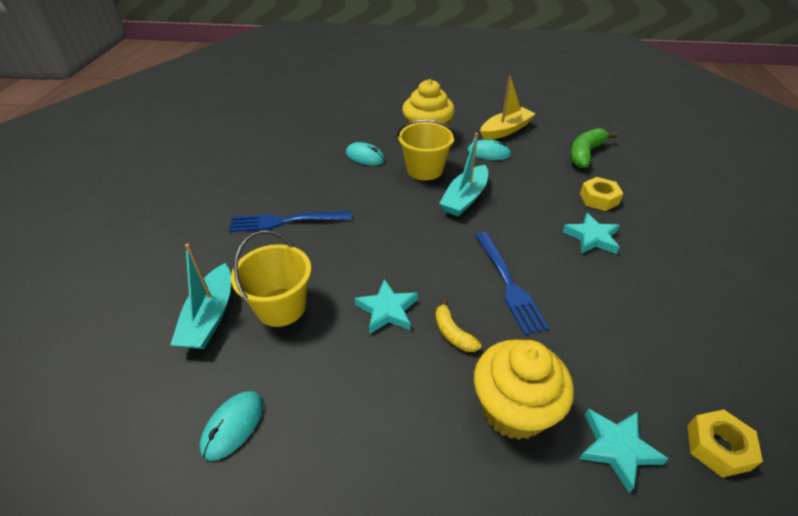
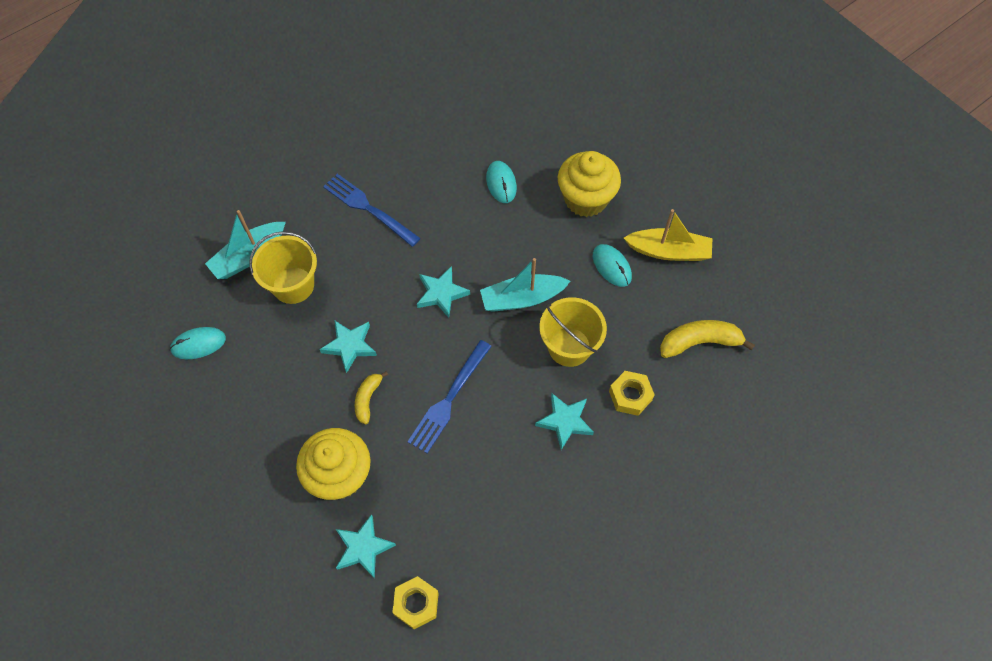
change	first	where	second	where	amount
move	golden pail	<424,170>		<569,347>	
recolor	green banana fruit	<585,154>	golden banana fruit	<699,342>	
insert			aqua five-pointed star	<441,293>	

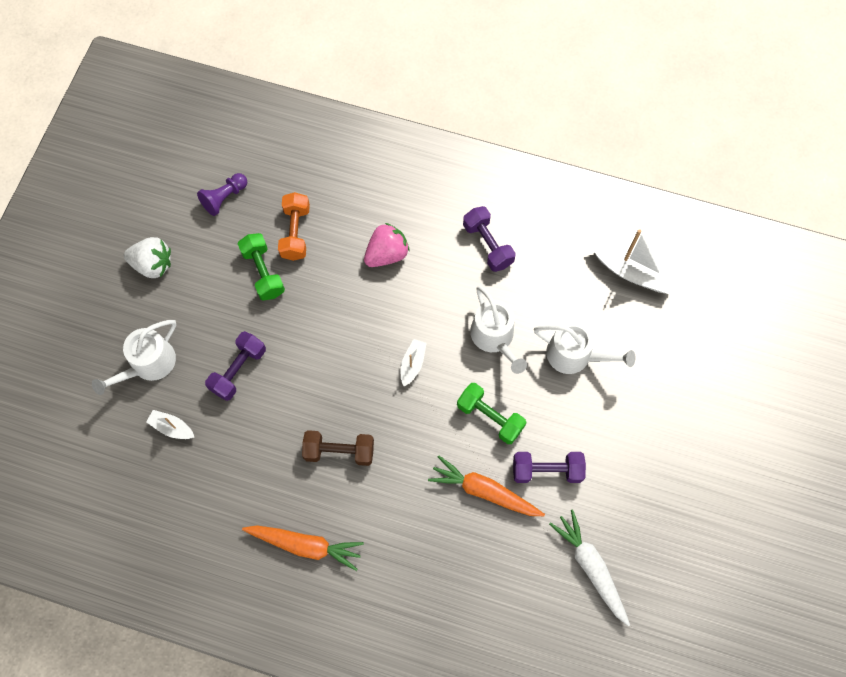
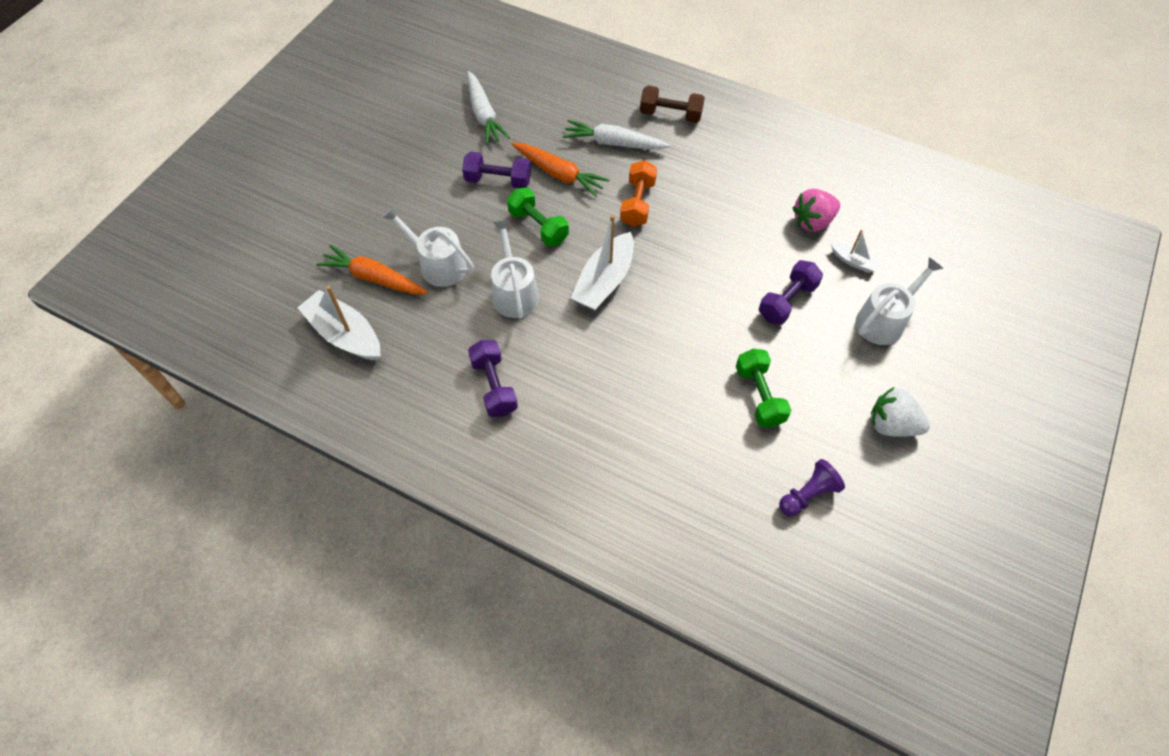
change	first	where	second	where	amount
move	bright orange carrot	<306,545>		<374,278>	
move	bright orange hand weight	<295,233>		<637,203>	
move	russet hand weight	<339,451>		<670,115>	
move	pink toy strawberry	<386,254>		<812,222>	
resize	white boat	<412,364>		<604,281>	x1.92
insert			white carrot	<613,143>	

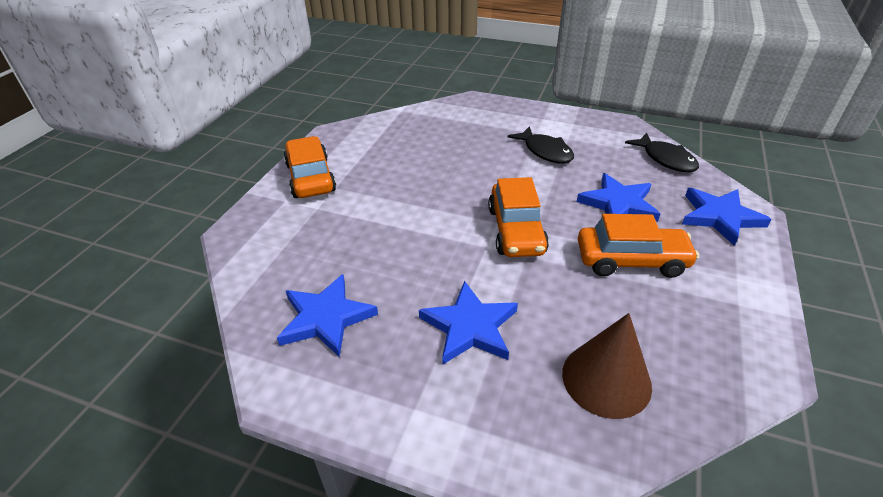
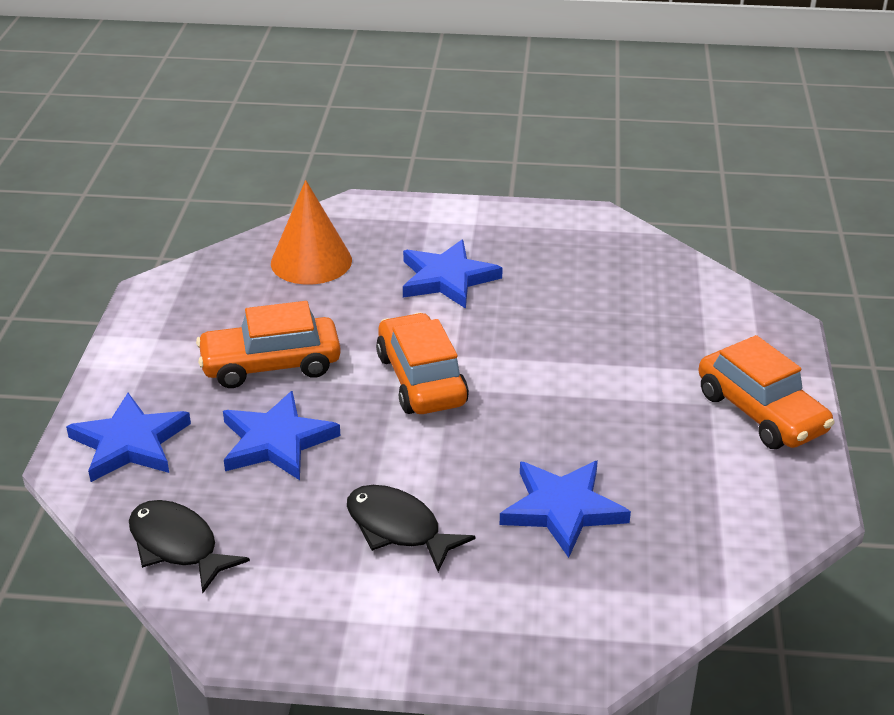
change	first	where	second	where	amount
move	cobalt five-pointed star	<326,318>		<562,509>	
recolor	russet cone shape	<606,379>	bright orange cone shape	<311,261>	

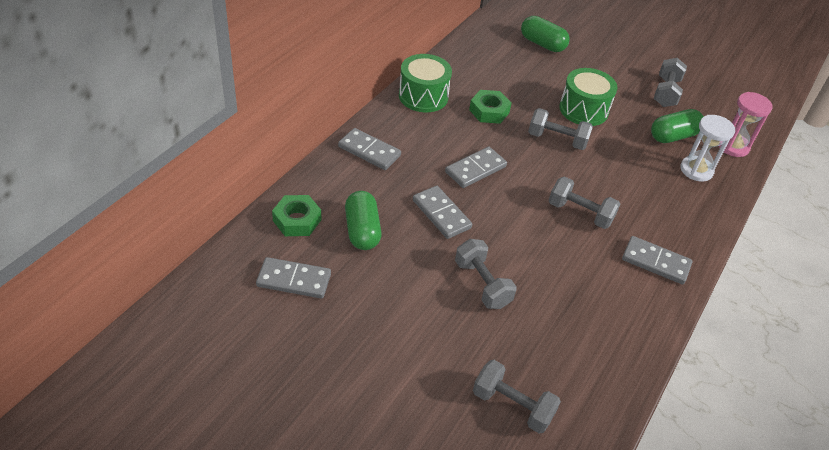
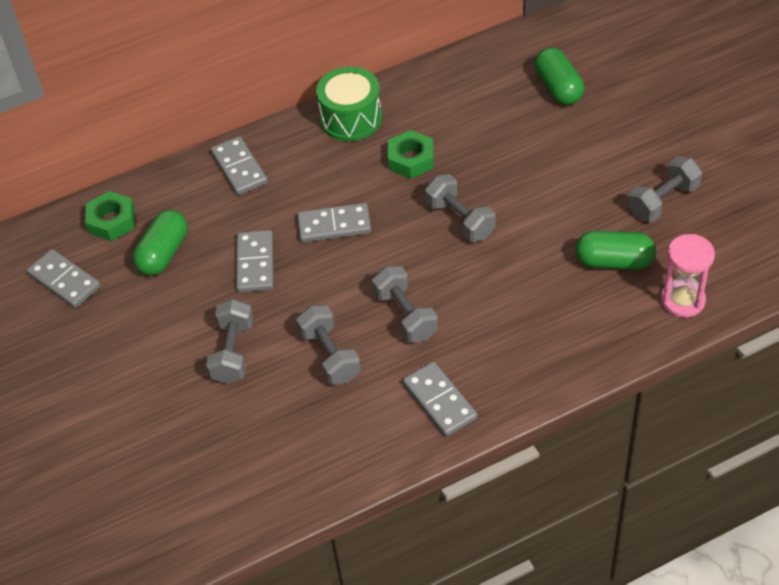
change	first	where	second	where	amount
move	grey hand weight	<512,406>		<330,355>	
delete	green snare drum	<583,110>			
delete	white hourglass	<696,170>			

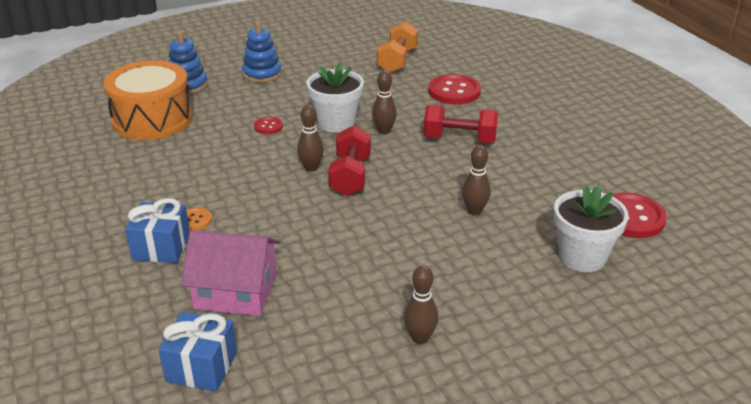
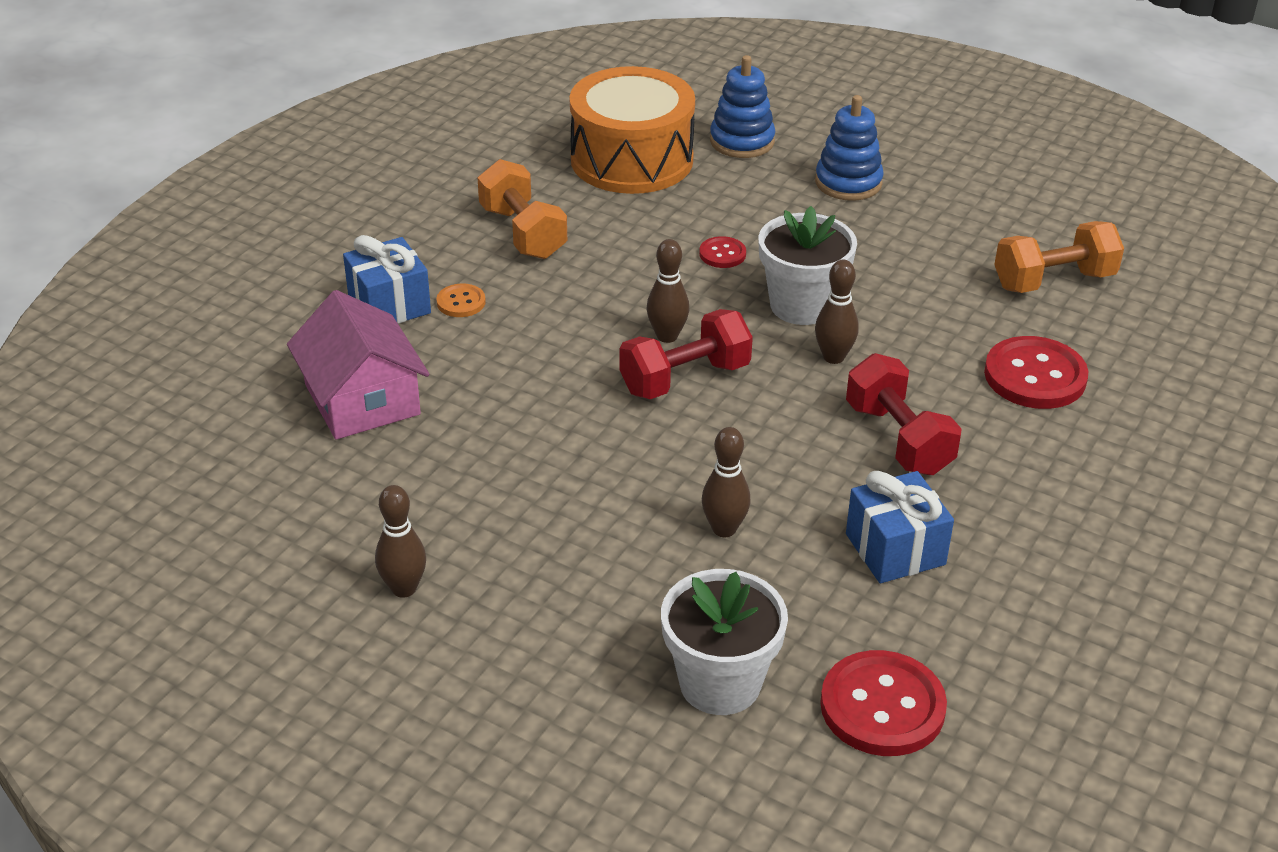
change	first	where	second	where	amount
move	cobalt wrapped gift	<201,367>		<895,549>	
insert			bright orange hand weight	<523,232>	

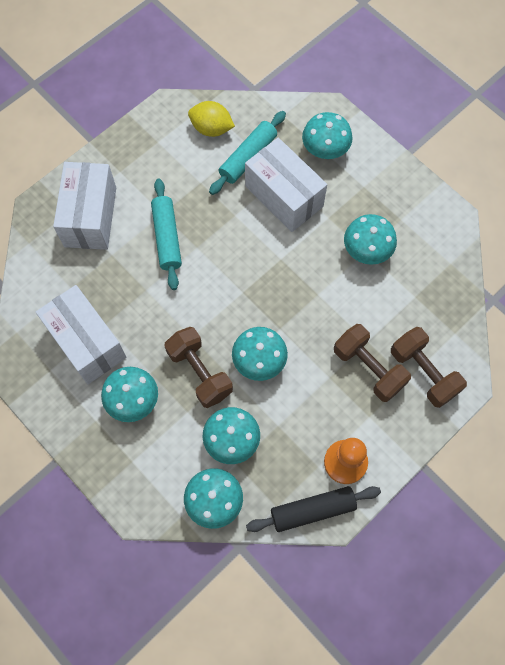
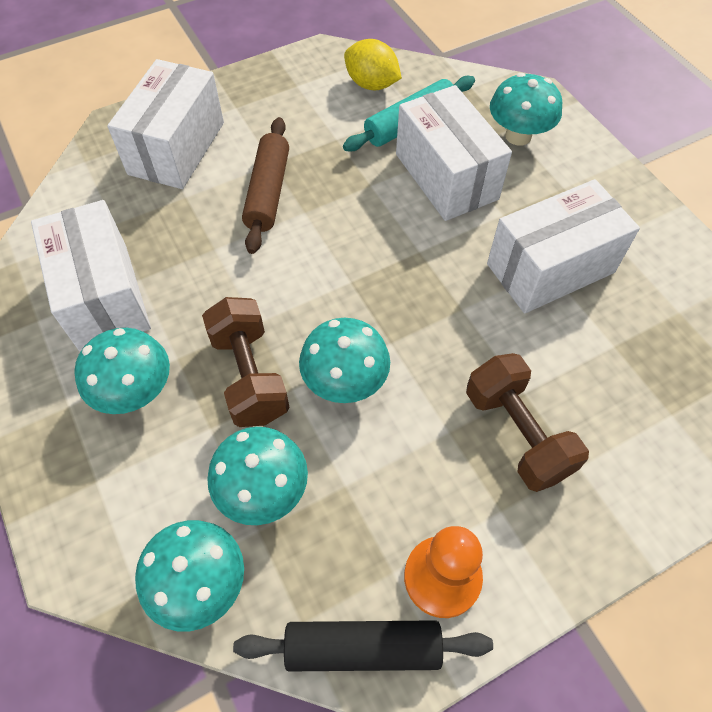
change	first	where	second	where	amount
recolor	aqua dough roller	<167,237>	russet dough roller	<268,192>	
replace	aqua fungus	<366,251>	white box	<550,268>	
delete	russet hand weight	<423,372>			

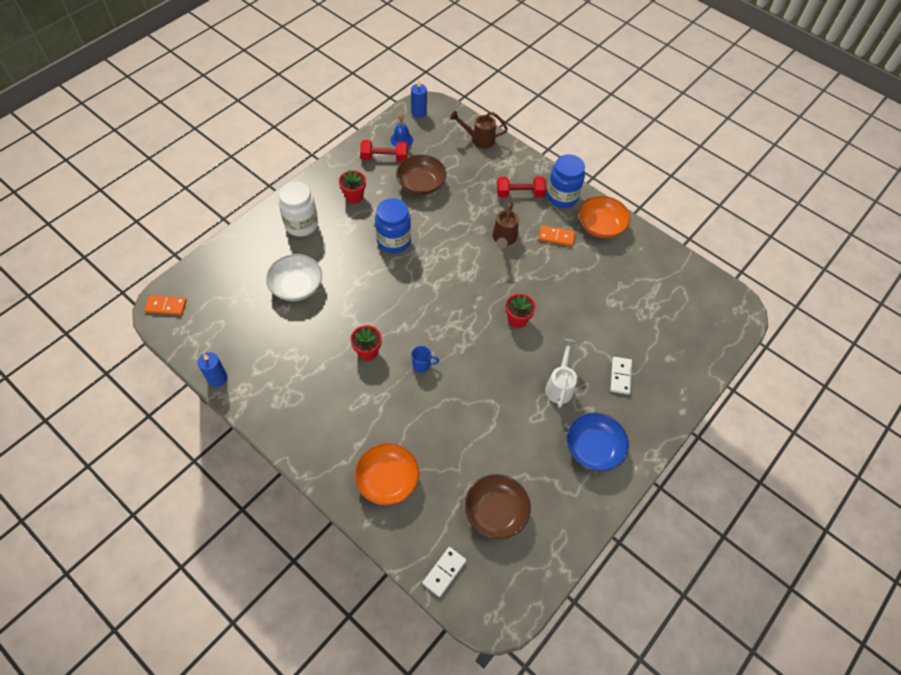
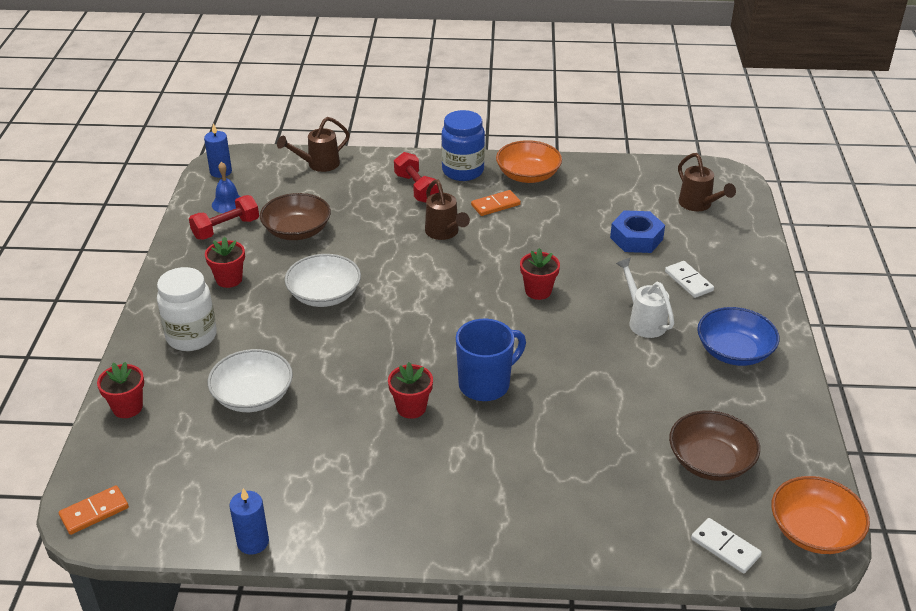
change	first	where	second	where	amount
move	bright orange deep dish	<387,480>		<814,531>	
replace	cobalt jam jar	<394,241>	white deep dish	<324,295>	
resize	cobalt mug	<422,365>		<486,384>	x2.03
rotate	white domino	<444,572>		<725,547>	45 degrees counterclockwise
rotate	red hand weight	<520,194>		<416,188>	75 degrees counterclockwise
insert			red potted plant	<127,407>	
insert			cobalt nut	<636,238>	
insert			russet watering can	<699,205>	

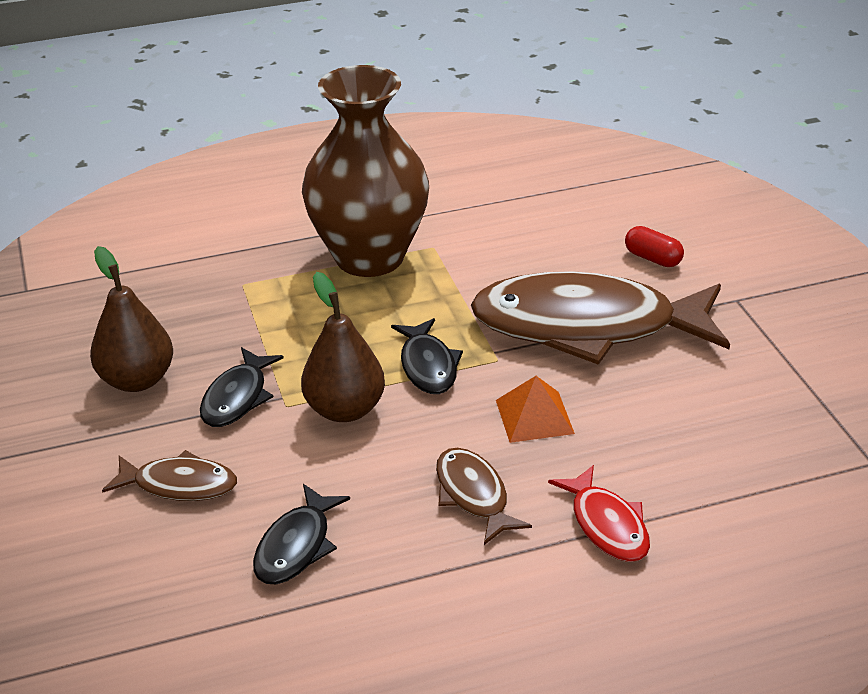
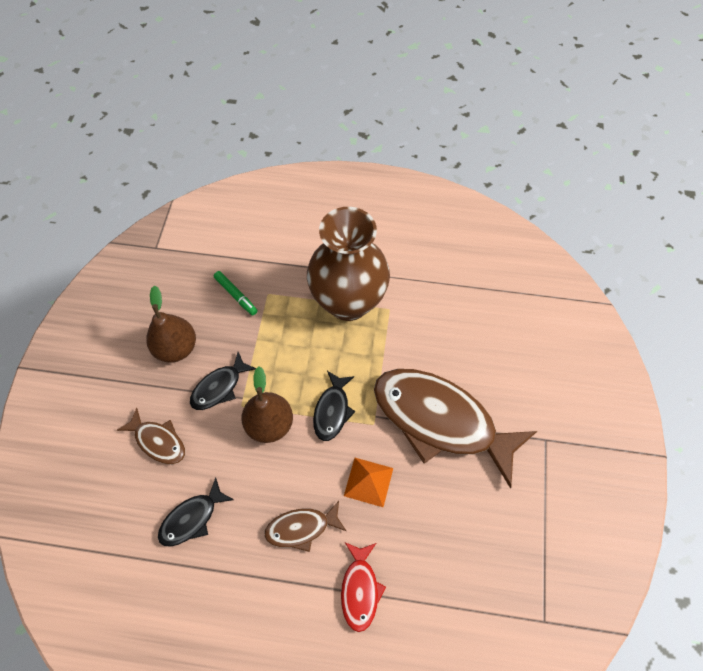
change	first	where	second	where	amount
rotate	russet toy fish	<473,495>		<301,528>	105 degrees counterclockwise
delete	red pill	<653,258>			
insert			green felt pen	<236,295>	

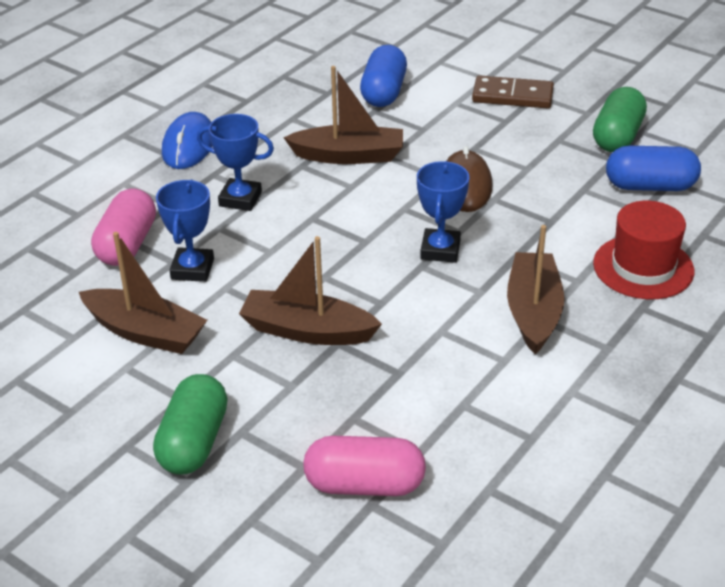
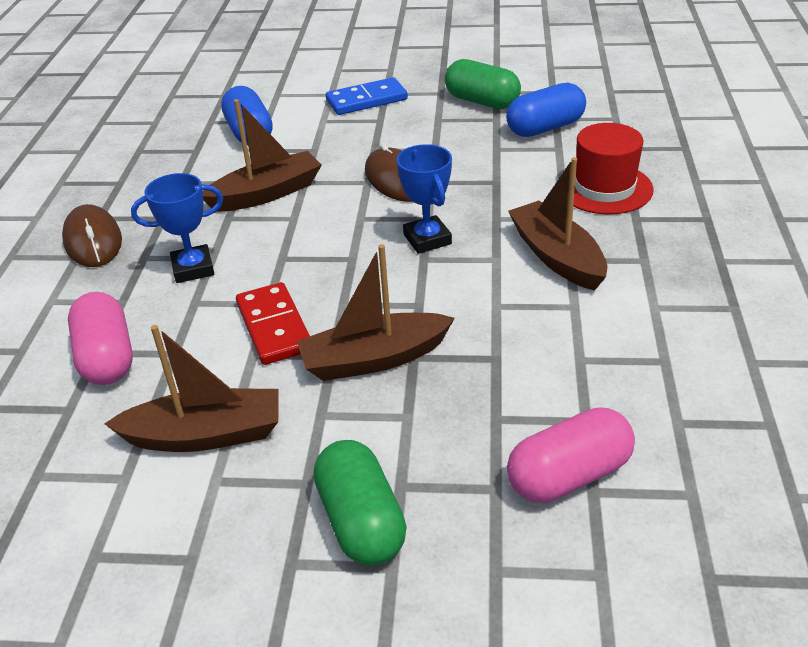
change	first	where	second	where	amount
delete	cobalt prize cup	<192,269>			
recolor	cobalt mouse	<188,145>	russet mouse	<93,241>	
recolor	russet domino	<512,96>	cobalt domino	<366,100>	
rotate	green pill	<617,136>		<482,101>	45 degrees counterclockwise
insert			red domino	<274,327>	

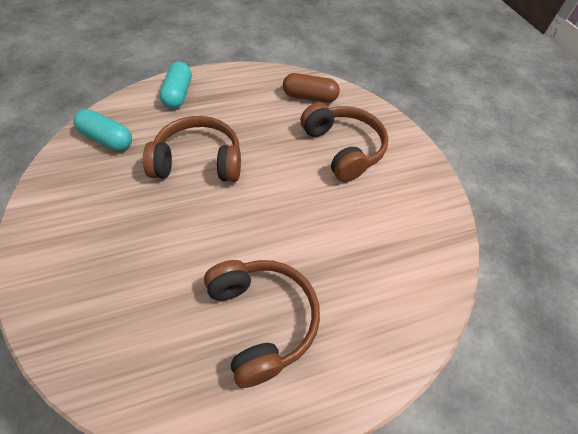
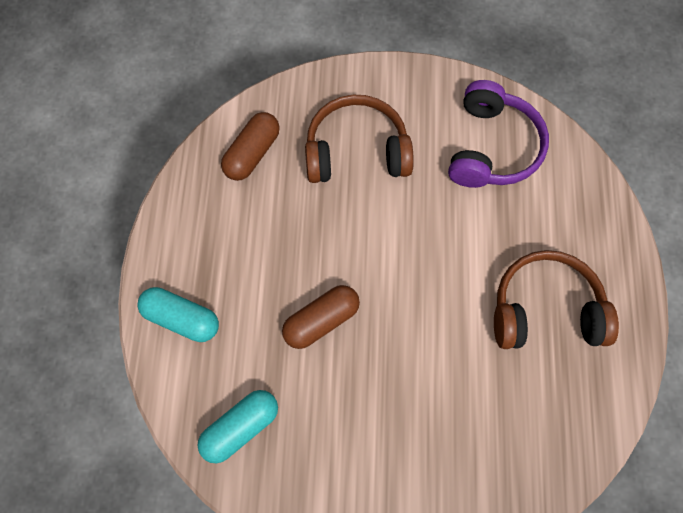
change	first	where	second	where	amount
replace	russet headphones	<198,162>	russet pill	<321,321>	
insert			violet headphones	<491,147>	

